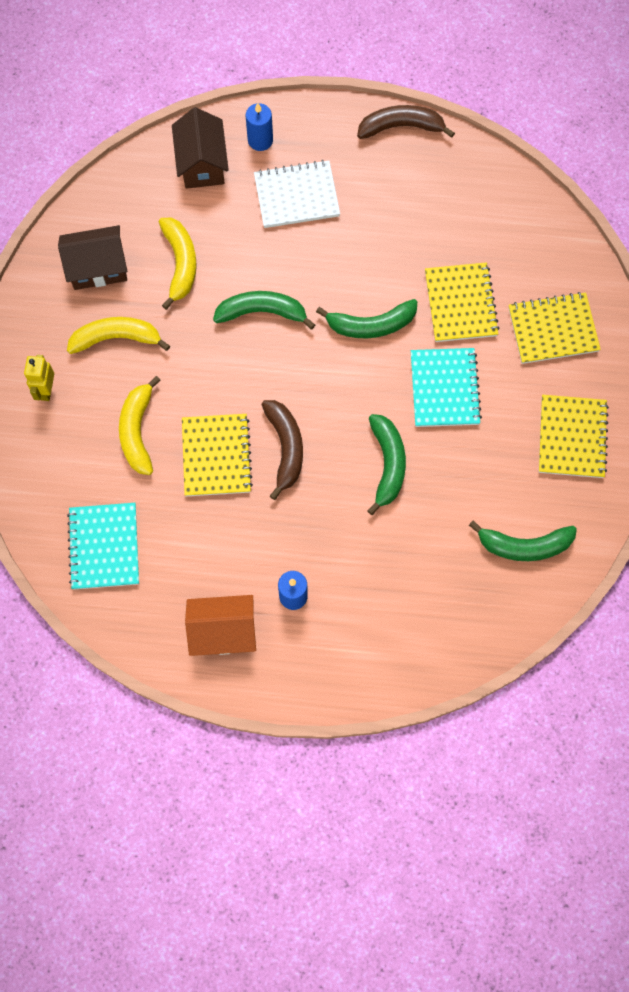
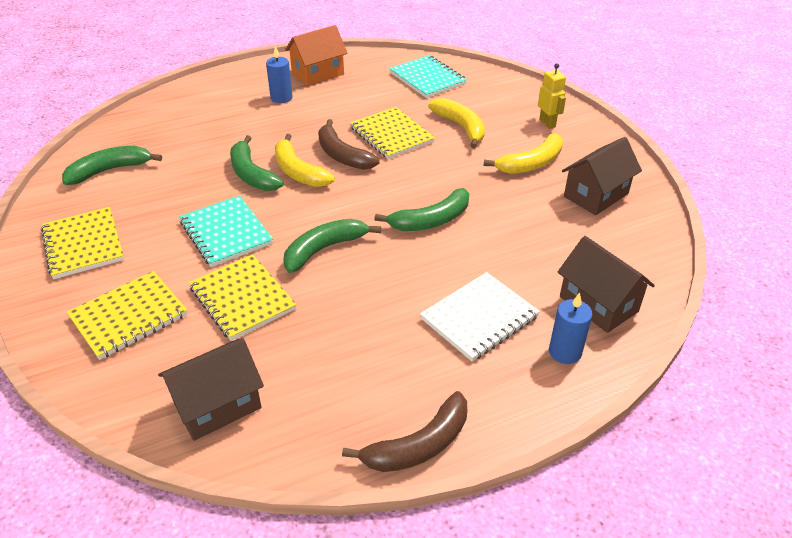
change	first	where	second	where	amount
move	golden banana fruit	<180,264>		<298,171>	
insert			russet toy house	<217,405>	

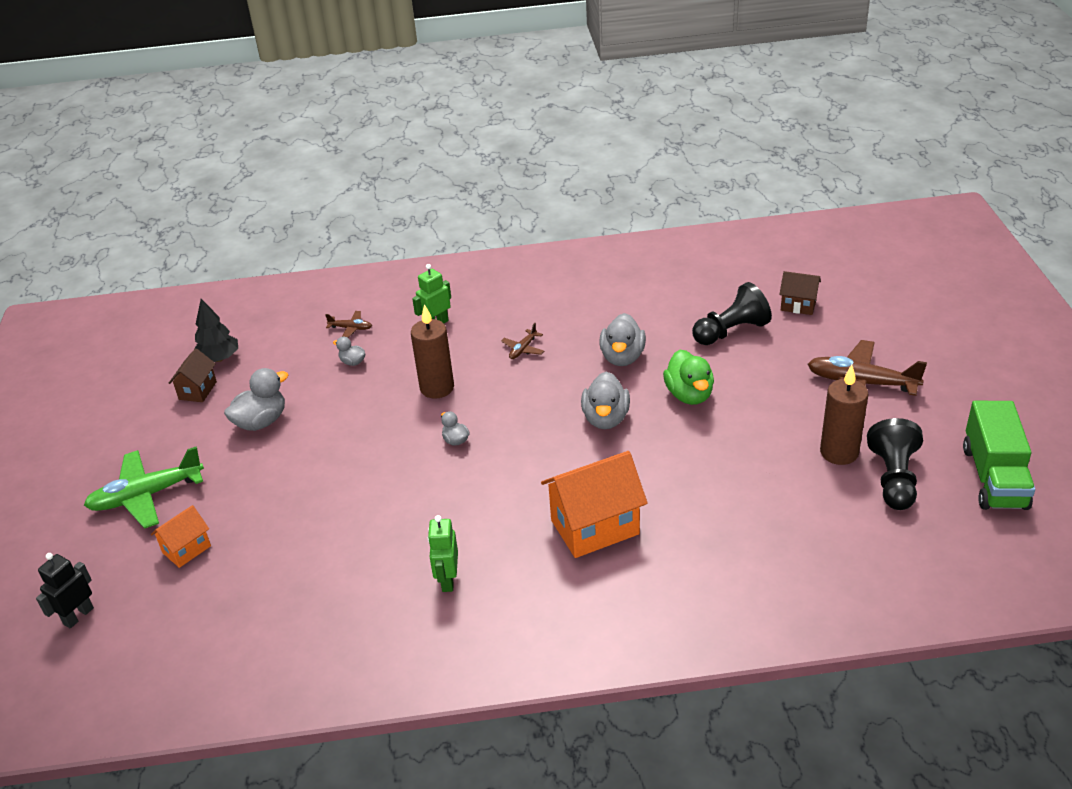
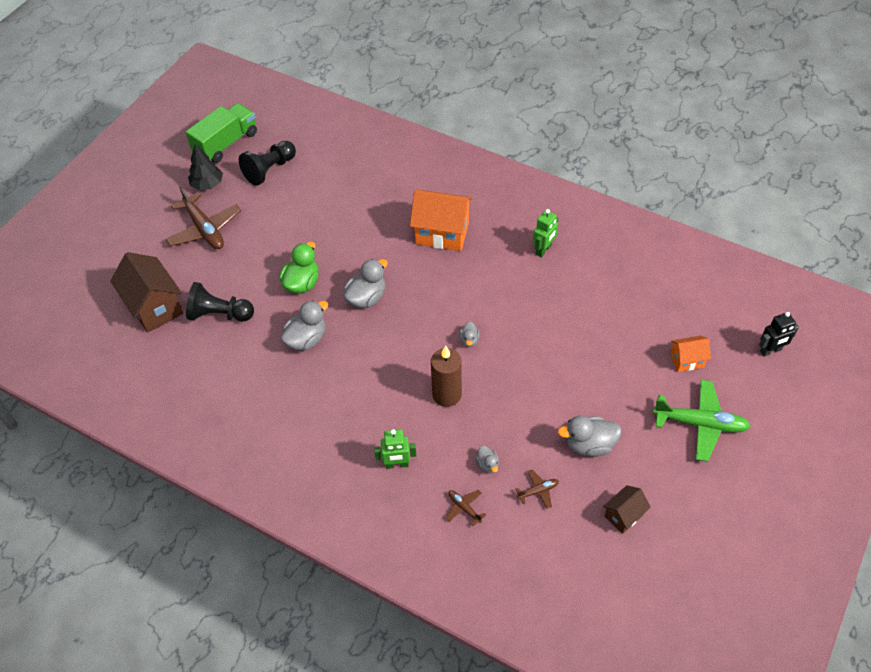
change	first	where	second	where	amount
move	black toy tree	<219,358>		<207,184>	
move	russet aeroplane	<523,349>		<538,491>	
resize	russet toy house	<798,305>		<154,307>	x1.85
delete	russet pillar candle	<839,452>			

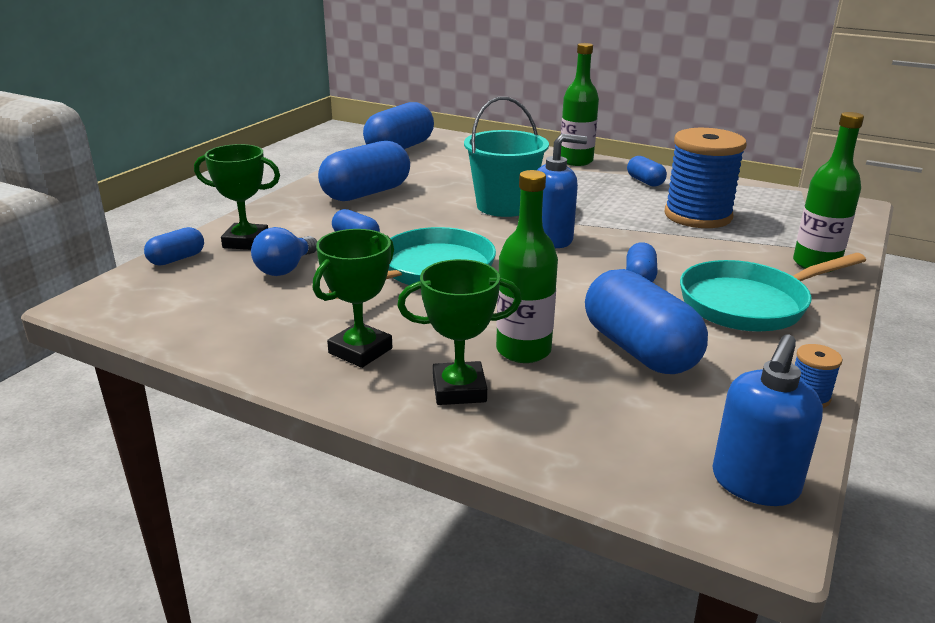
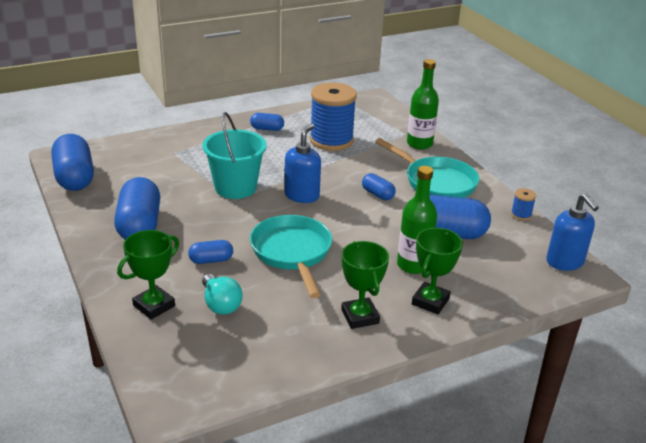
change	first	where	second	where	amount
delete	cobalt pill	<177,259>			
recolor	cobalt light bulb	<285,268>	aqua light bulb	<220,304>	
delete	green drink bottle	<576,161>			
rotate	aqua frying pan	<750,304>		<436,182>	60 degrees counterclockwise

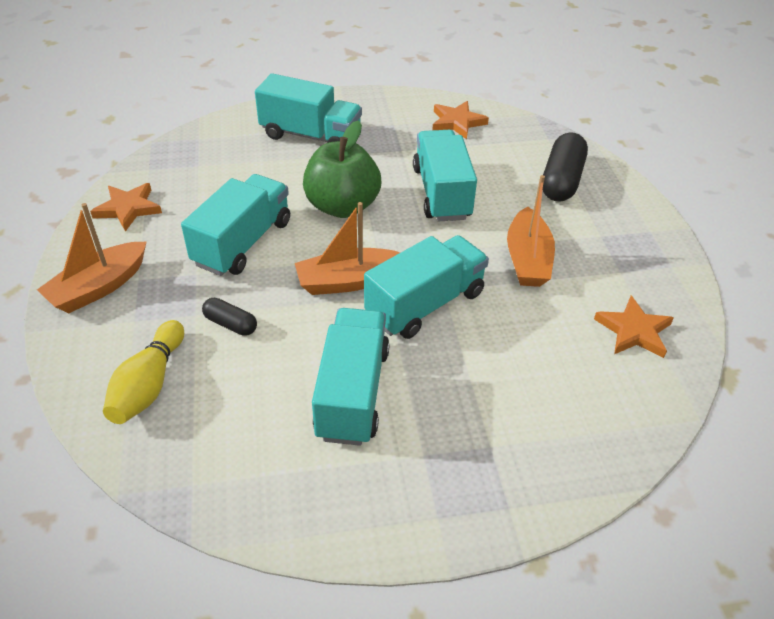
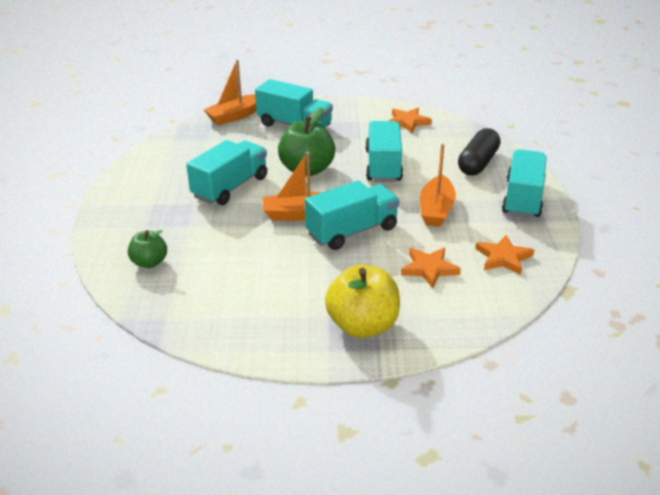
change	first	where	second	where	amount
move	bright orange boat	<99,287>		<235,116>	
move	bright orange five-pointed star	<128,208>		<429,269>	
replace	golden bowling pin	<149,385>	green toy apple	<149,262>	
delete	black pill	<230,324>			
move	aqua truck	<352,393>		<523,198>	
insert			golden toy apple	<363,325>	

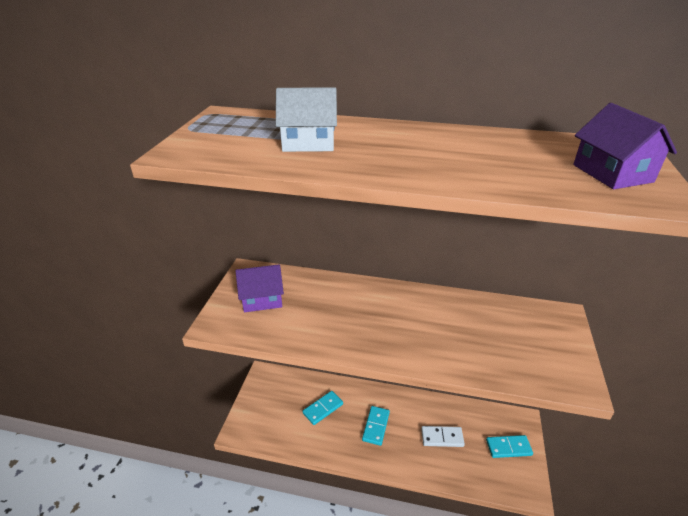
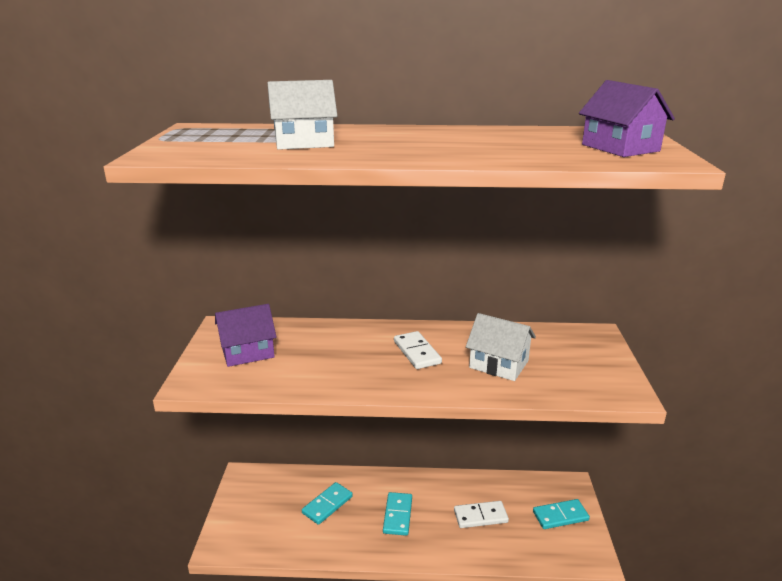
change	first	where	second	where	amount
insert			white domino	<417,352>	
insert			white toy house	<499,364>	

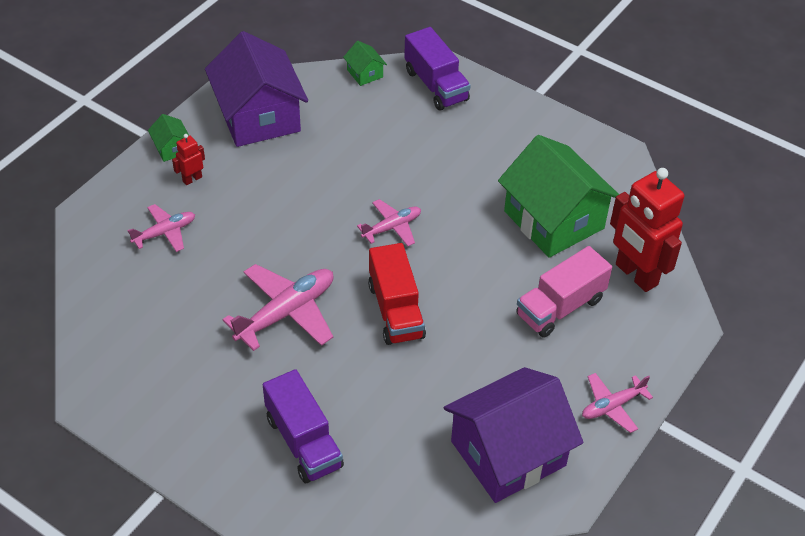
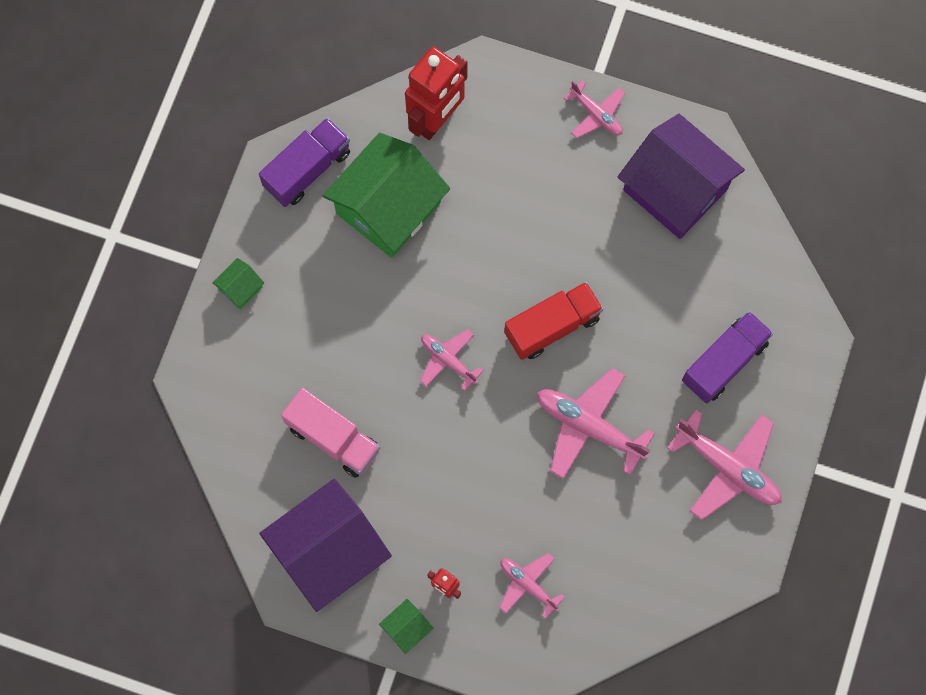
change	first	where	second	where	amount
move	green toy house	<365,73>		<240,288>	
move	violet truck	<436,85>		<307,169>	
move	pink truck	<560,307>		<333,438>	
insert			pink aeroplane	<728,467>	

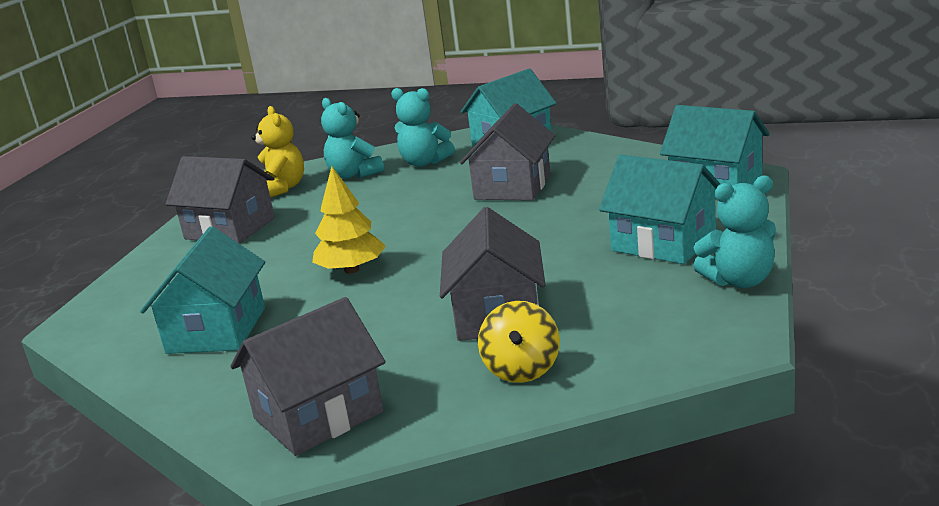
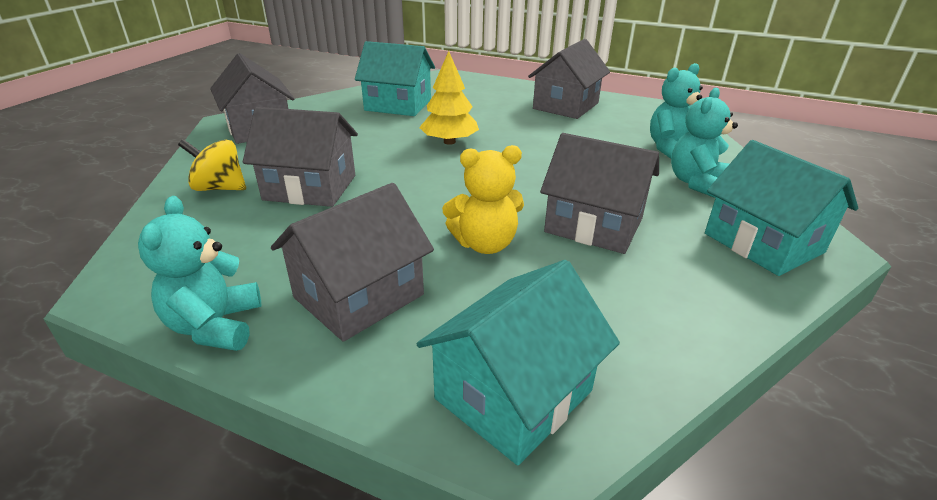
change	first	where	second	where	amount
move	golden stuffed bear	<281,188>		<485,244>	
recolor	aqua toy house	<663,242>	grey toy house	<359,296>	

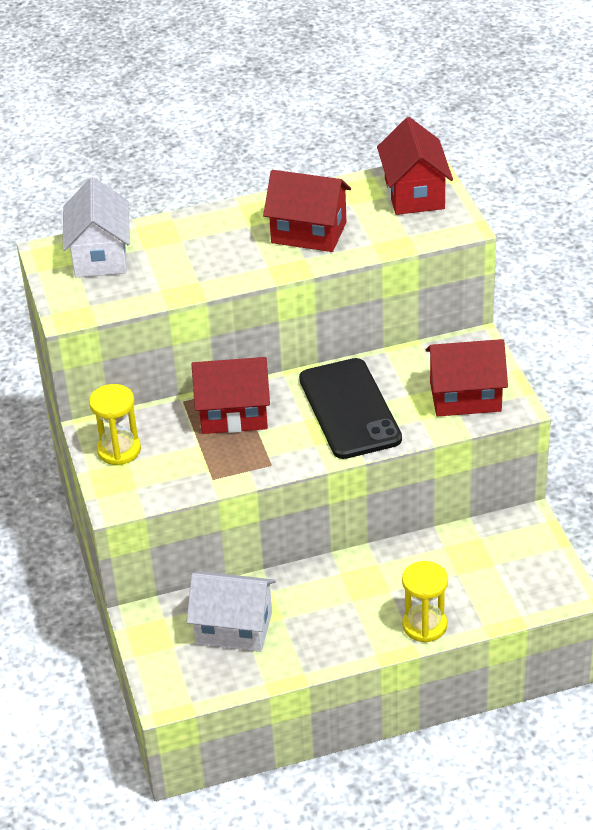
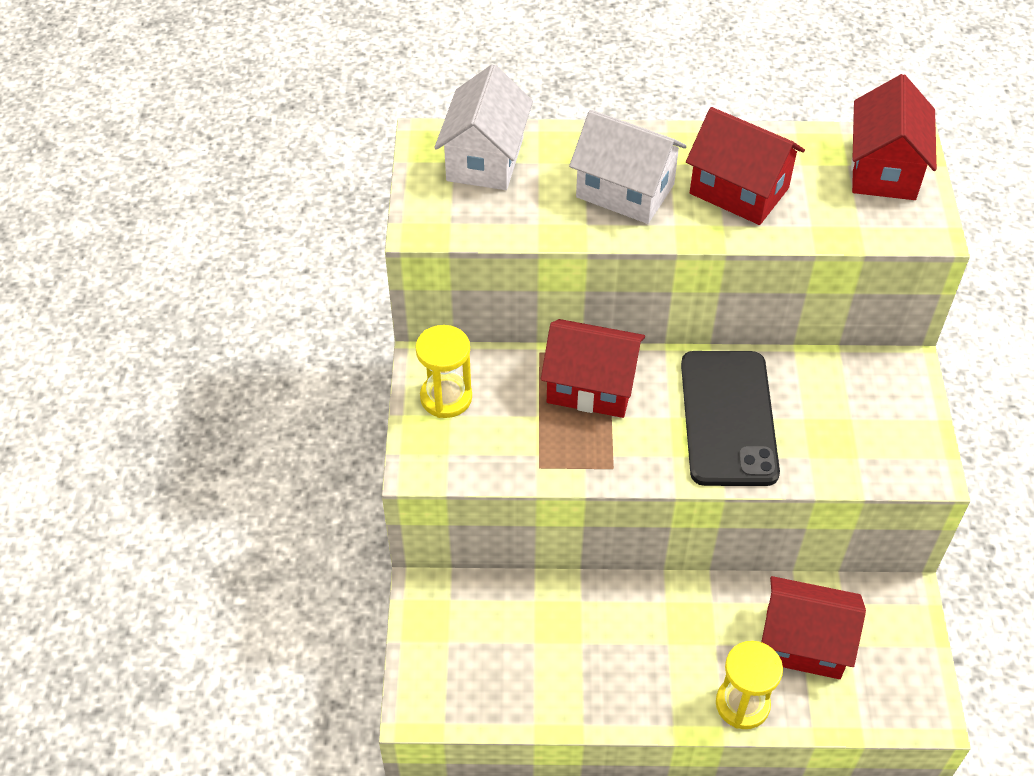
change	first	where	second	where	amount
move	white toy house	<234,628>		<625,191>	
move	red toy house	<465,397>		<803,643>	

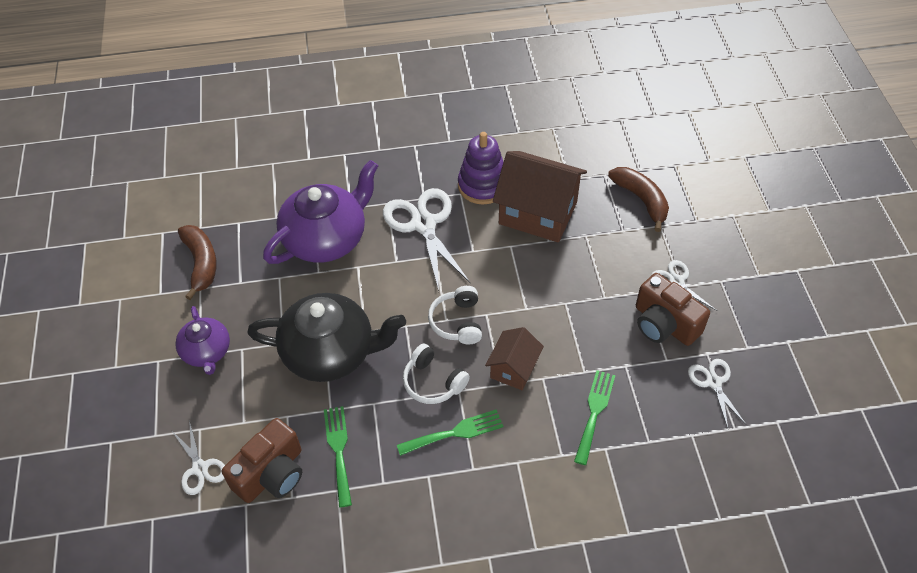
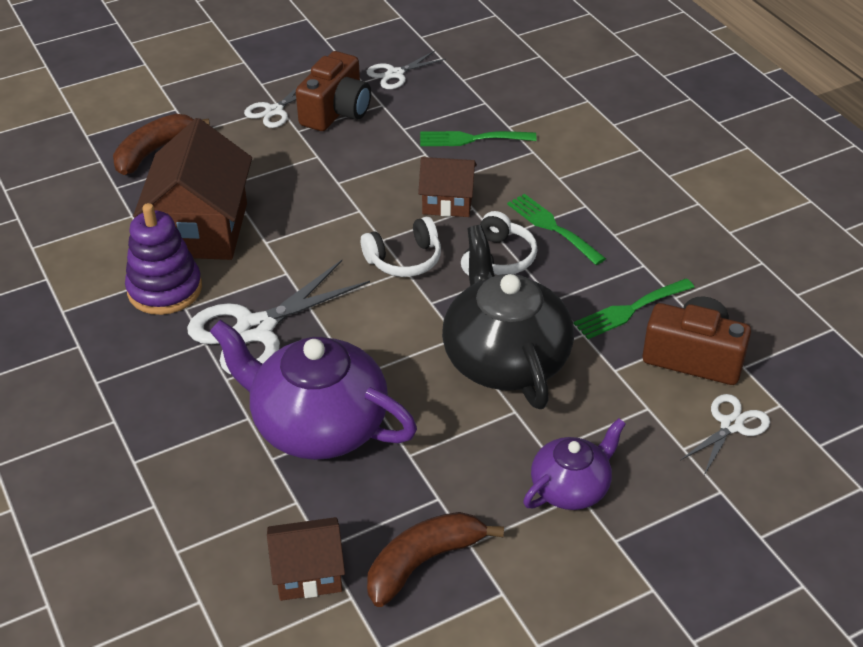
change	first	where	second	where	amount
insert			russet toy house	<308,573>	

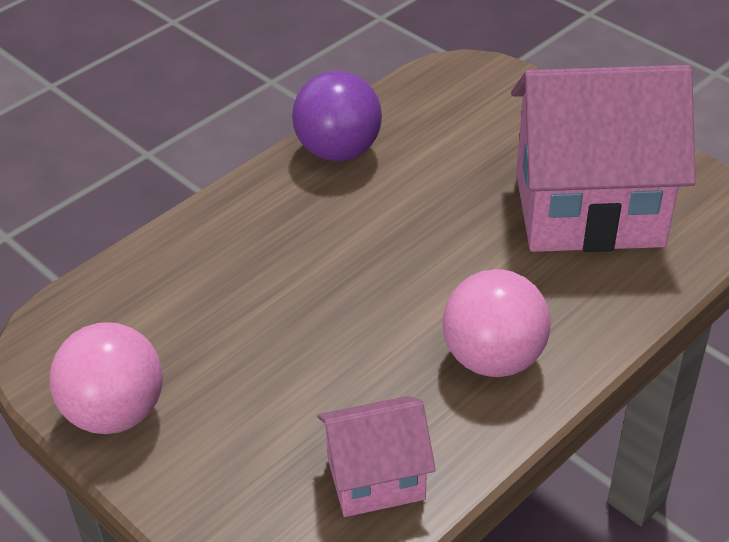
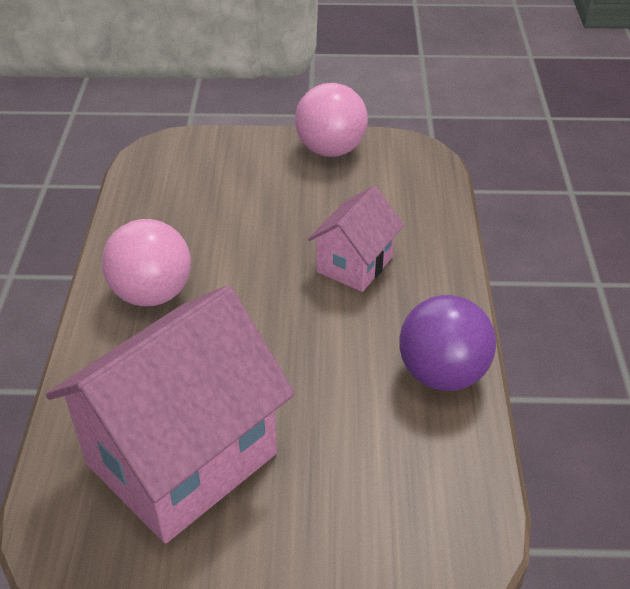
change	first	where	second	where	amount
move	pink toy house	<376,478>		<354,264>	

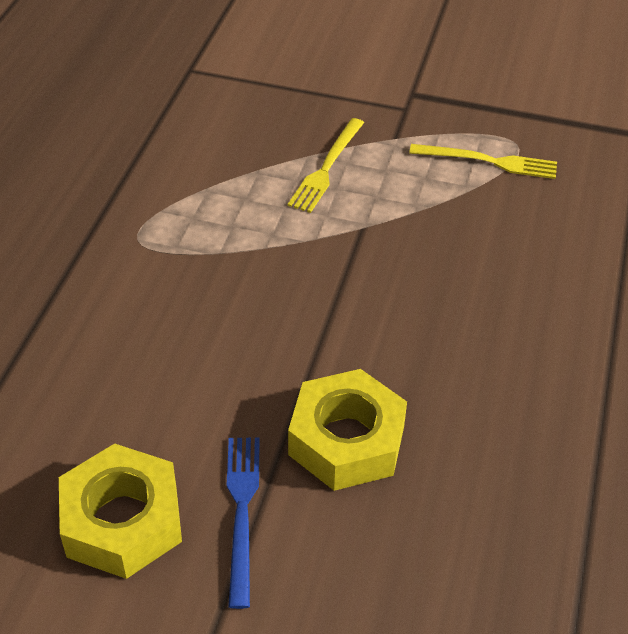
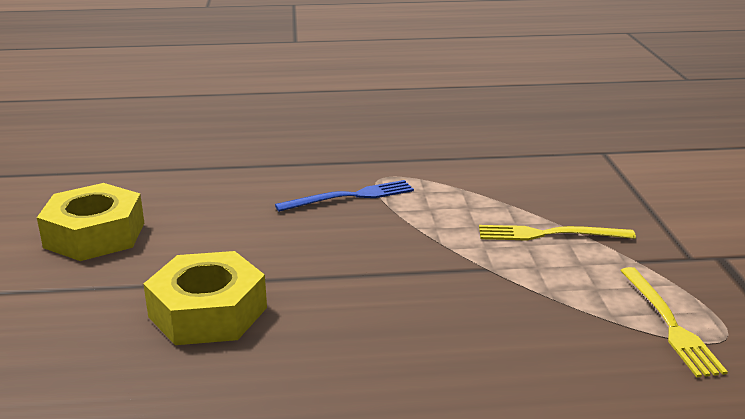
change	first	where	second	where	amount
move	cobalt table fork	<242,511>		<350,196>	

